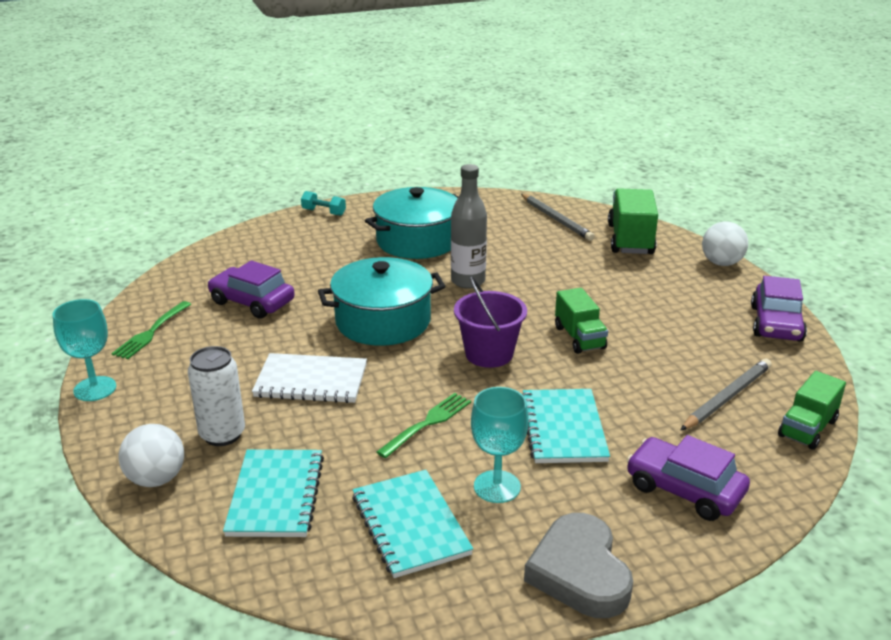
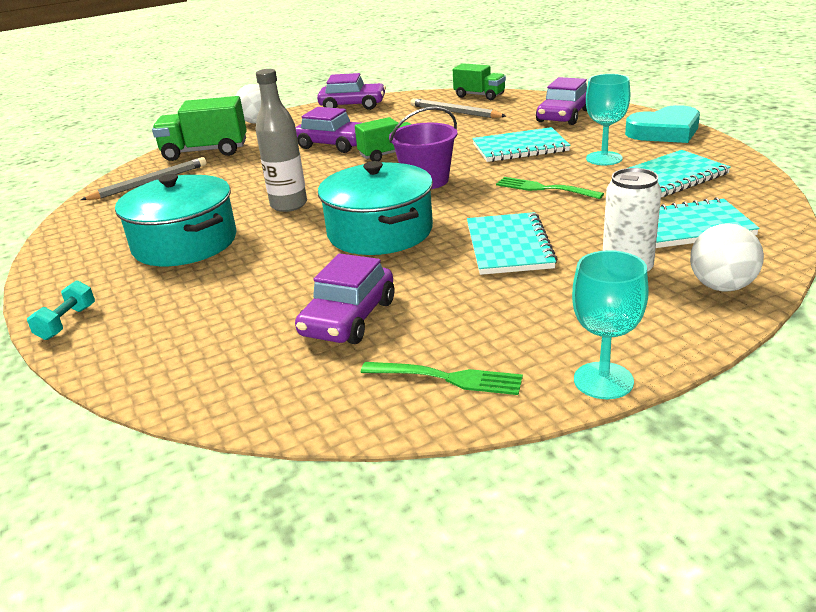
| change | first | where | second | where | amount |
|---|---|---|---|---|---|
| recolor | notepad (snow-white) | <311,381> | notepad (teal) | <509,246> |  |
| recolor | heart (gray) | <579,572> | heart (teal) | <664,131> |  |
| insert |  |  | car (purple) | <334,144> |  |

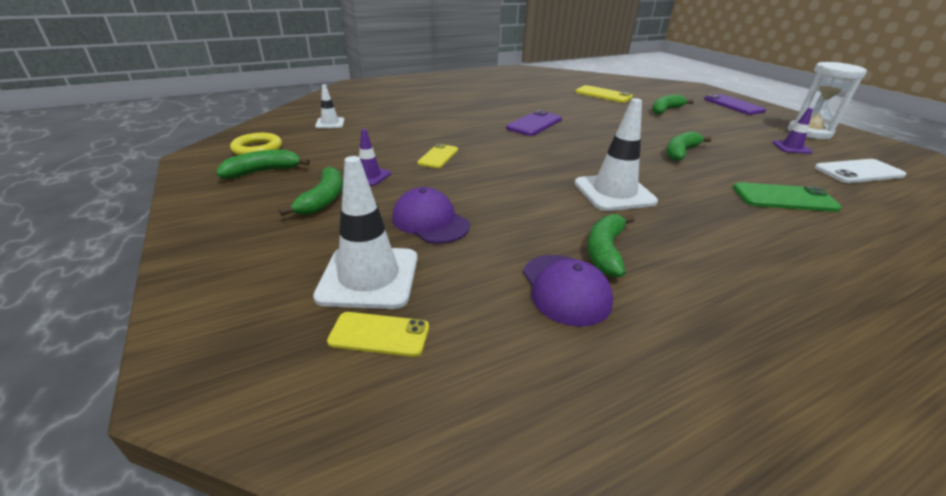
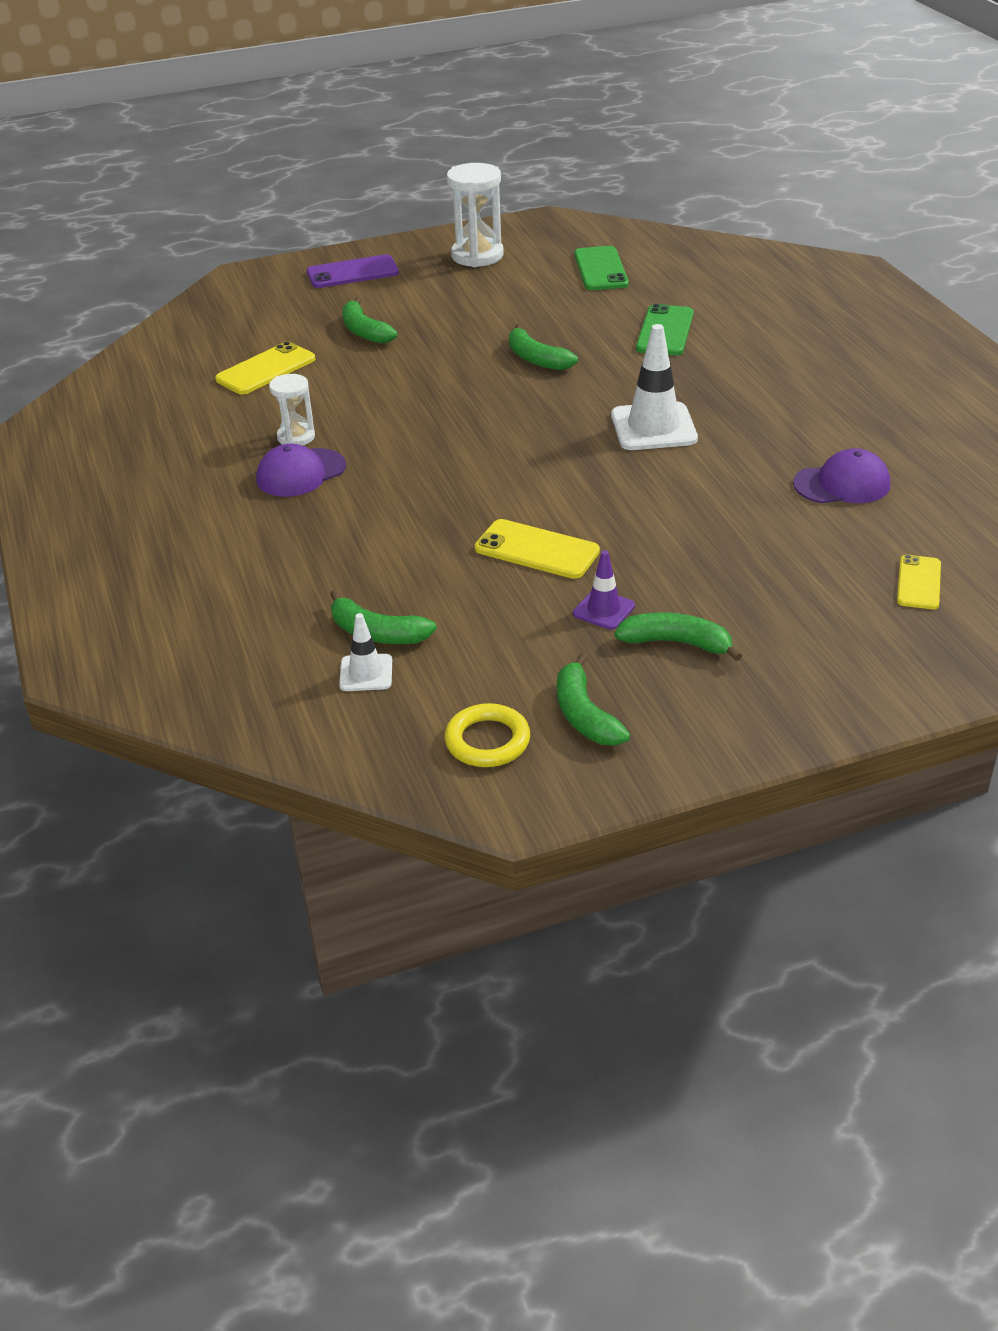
| change | first | where | second | where | amount |
|---|---|---|---|---|---|
| delete | traffic cone (snow-white) | <369,277> |  |  |  |
| move | baseball cap (purple) | <430,221> |  | <301,473> |  |
| resize | smartphone (golden) | <438,156> |  | <537,550> | x1.50 |
| delete | smartphone (purple) | <534,124> |  |  |  |
| move | banana fruit (green) | <605,251> |  | <377,633> |  |
| delete | traffic cone (purple) | <791,147> |  |  |  |
| recolor | smartphone (snow-white) | <858,172> | smartphone (green) | <601,269> |  |
| insert |  |  | hourglass (snow-white) | <296,437> |  |

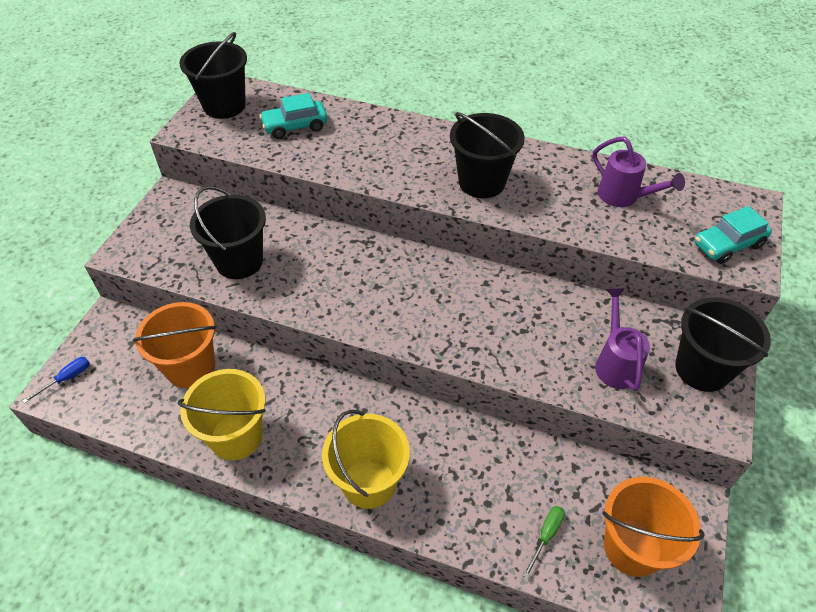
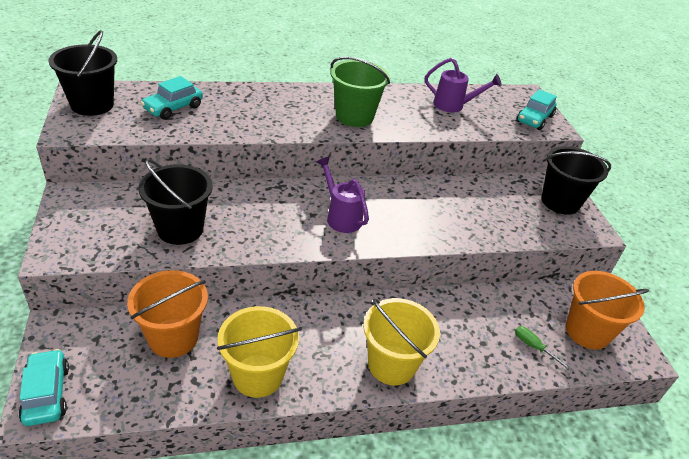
| change | first | where | second | where | amount |
|---|---|---|---|---|---|
| replace | flat screwdriver (royal blue) | <67,378> | car (teal) | <46,394> |  |
| recolor | sand bucket (black) | <481,182> | sand bucket (green) | <354,116> |  |
| rotate | flat screwdriver (green) | <546,535> |  | <534,347> | 45 degrees counterclockwise |
| move | watering can (purple) | <615,363> |  | <341,217> |  |

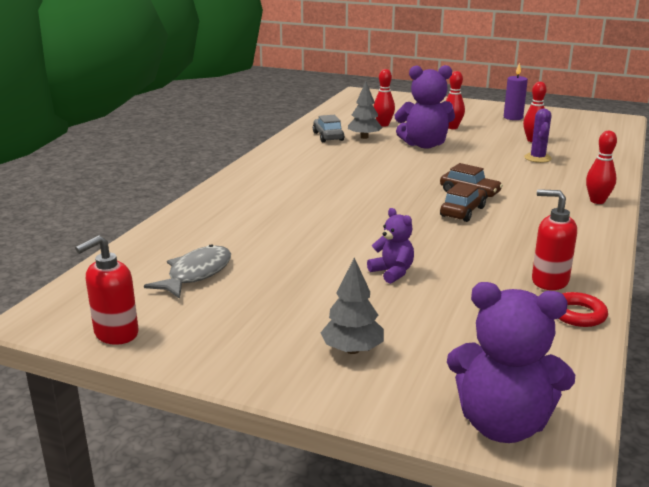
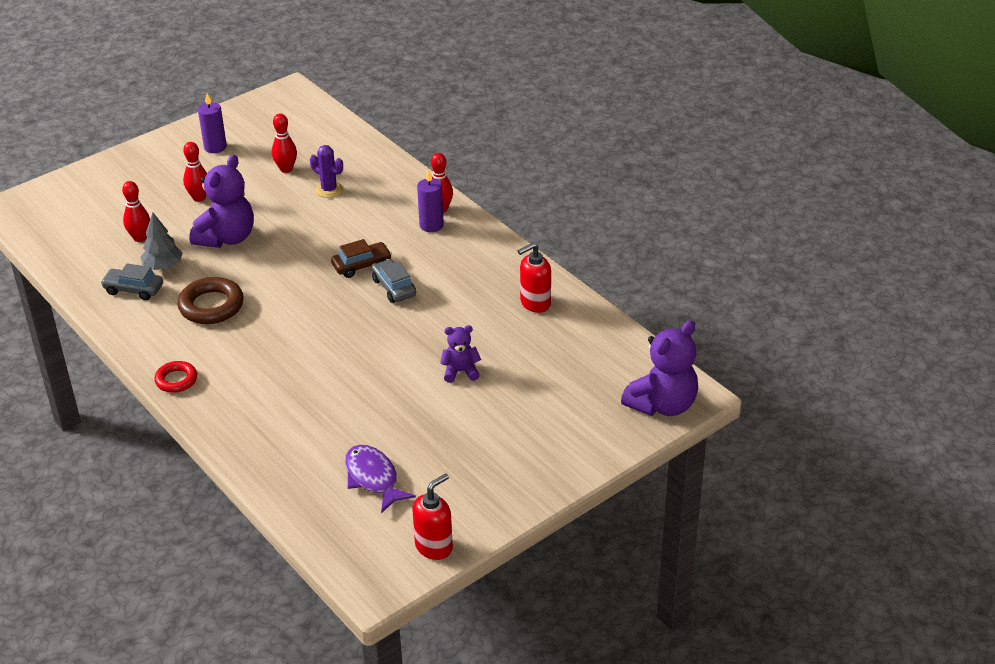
| change | first | where | second | where | amount |
|---|---|---|---|---|---|
| rotate | pump bottle (scarlet) | <116,334> |  | <434,546> | 120 degrees counterclockwise |
| recolor | fish (gray) | <196,274> | fish (purple) | <373,478> |  |
| delete | tree (gray) | <352,350> |  |  |  |
| recolor | car (russet) | <462,212> | car (gray) | <394,288> |  |
| move | ring (scarlet) | <578,314> |  | <176,380> |  |
| insert |  |  | ring (russet) | <211,306> |  |
| insert |  |  | pillar candle (purple) | <431,225> |  |

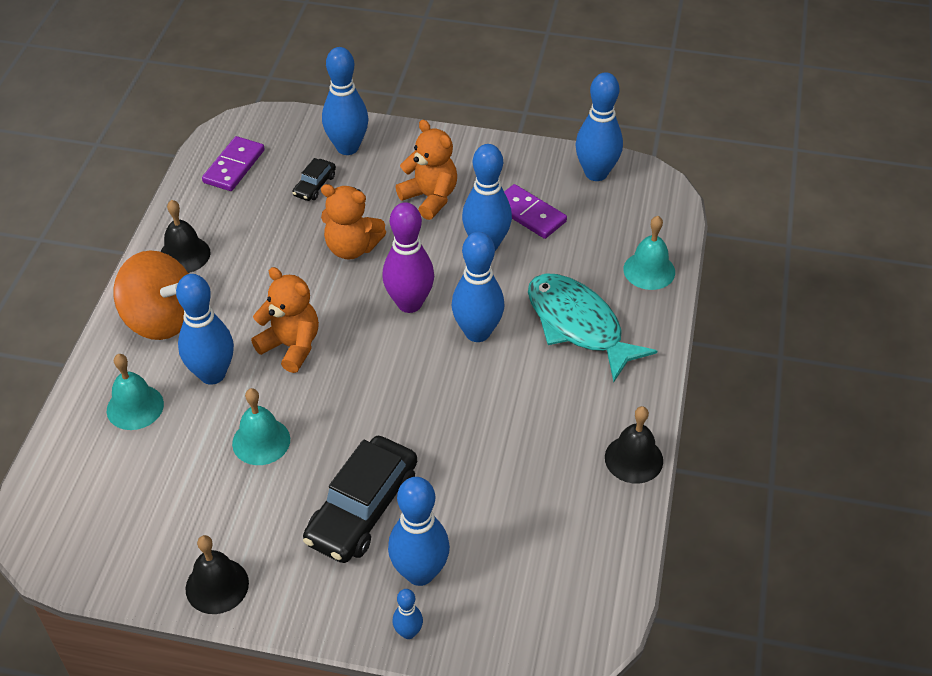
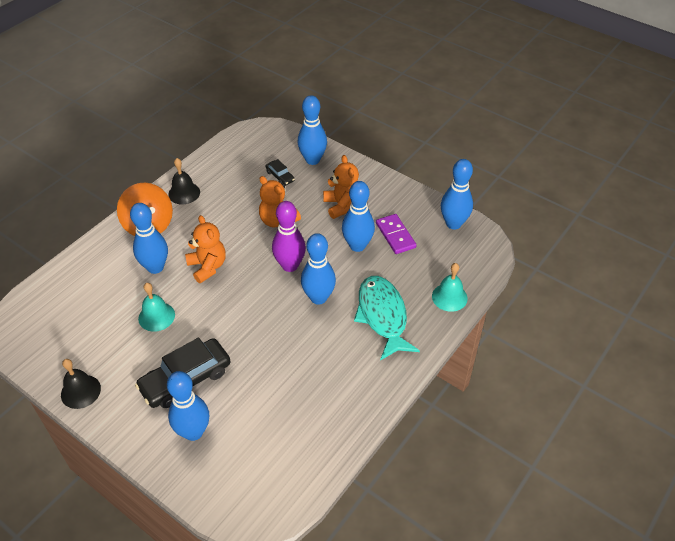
| change | first | where | second | where | amount |
|---|---|---|---|---|---|
| delete | hand bell (teal) | <135,407> |  |  |  |
| delete | domino piece (purple) | <234,166> |  |  |  |
| rotate | car (black) | <314,185> |  | <280,176> | 90 degrees counterclockwise |
| delete | bowling pin (royal blue) | <408,632> |  |  |  |
| delete | hand bell (black) | <633,459> |  |  |  |

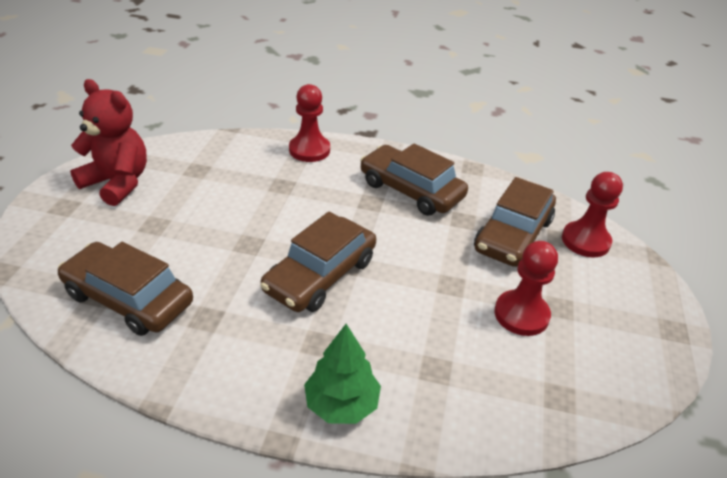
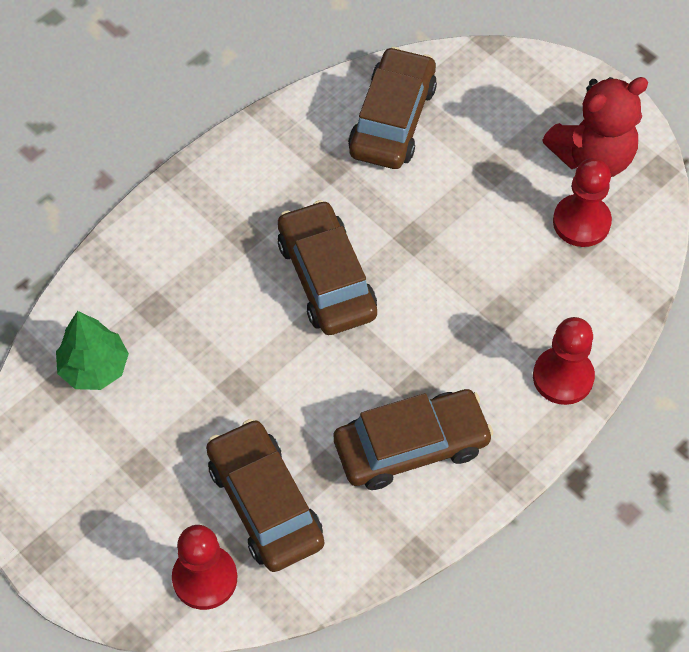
| change | first | where | second | where | amount |
|---|---|---|---|---|---|
| rotate | car (russet) | <129,298> |  | <392,119> | 45 degrees counterclockwise |
| move | tree (green) | <342,404> |  | <94,368> |  |
| move | pawn (scarlet) | <521,314> |  | <581,222> |  |

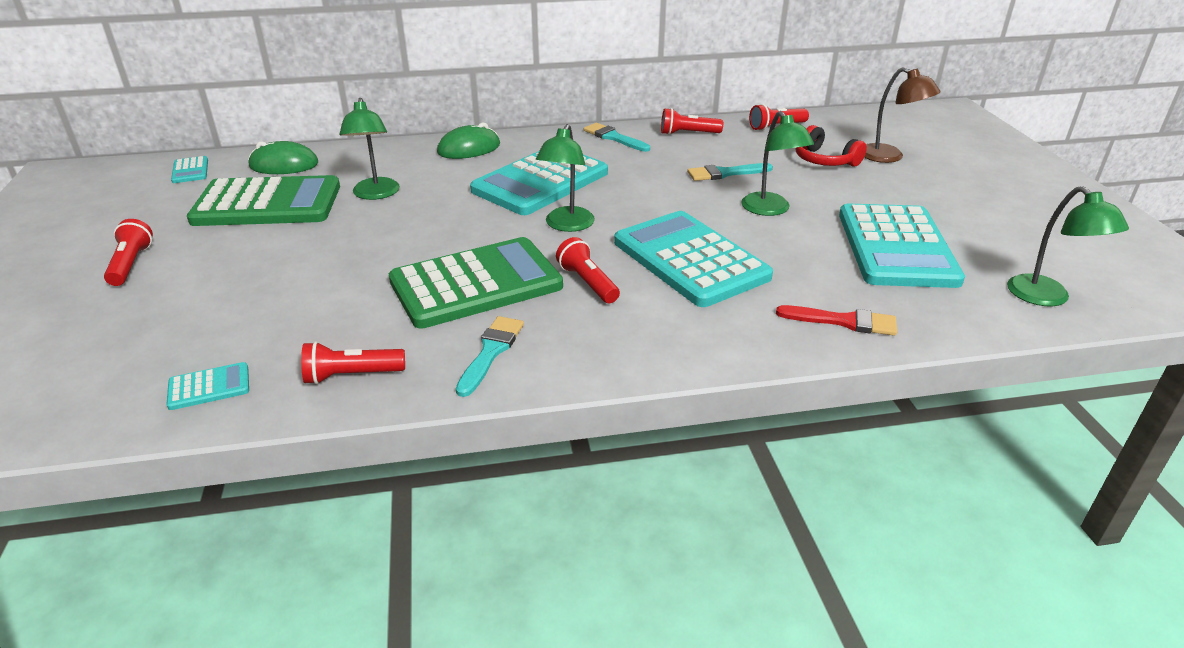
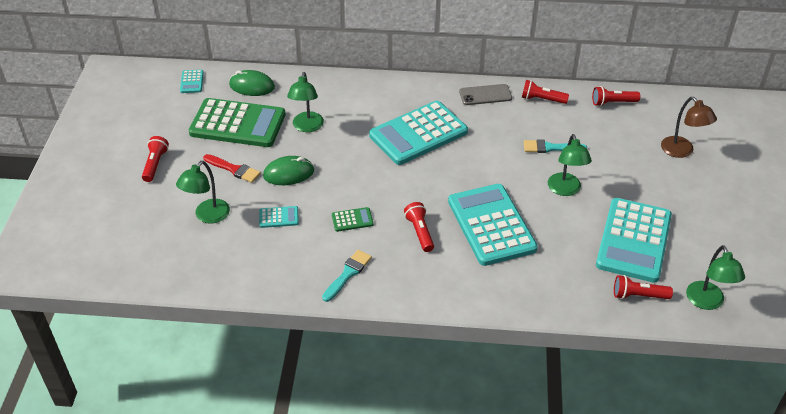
| change | first | where | second | where | amount |
|---|---|---|---|---|---|
| move | pocket calculator (teal) | <209,387> |  | <279,217> |  |
| move | flashlight (scarlet) | <351,375> |  | <638,295> |  |
| resize | pocket calculator (green) | <476,284> |  | <352,220> | x0.41 |
| move | PC mouse (green) | <469,148> |  | <288,173> |  |
| move | desk lamp (green) | <566,225> |  | <207,216> |  |
| replace | paintbrush (teal) | <614,138> | smartphone (gray) | <485,95> |  |
| move | paintbrush (scarlet) | <843,321> |  | <234,169> |  |
| delete | headset (scarlet) | <824,160> |  |  |  |

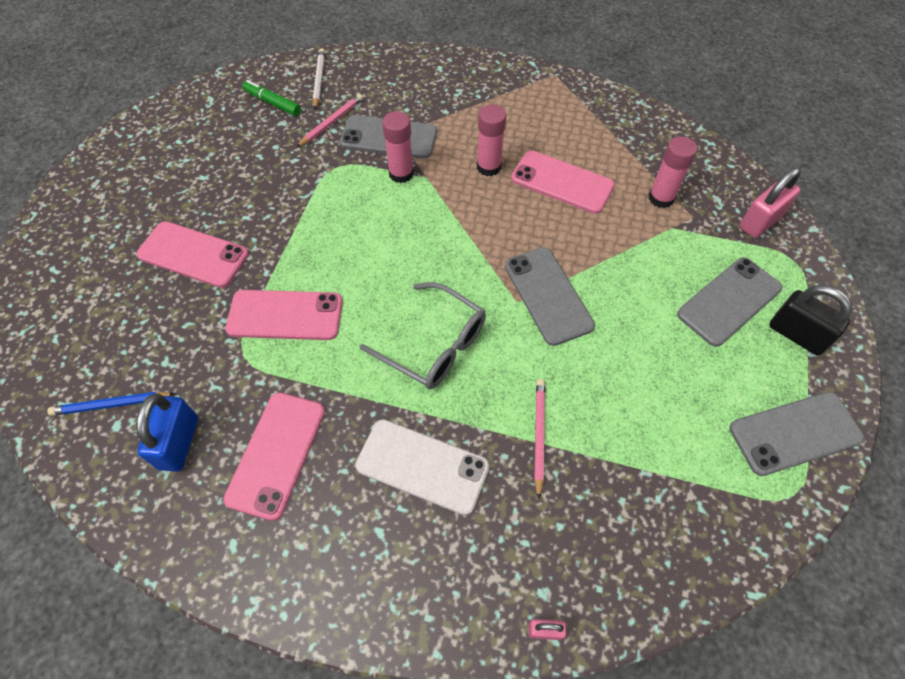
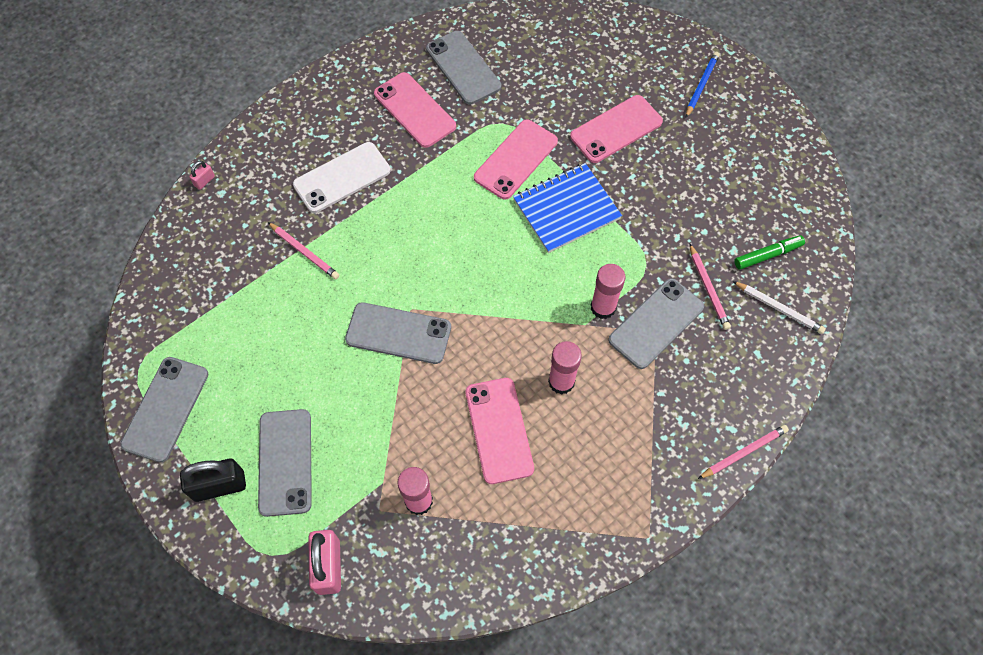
| change | first | where | second | where | amount |
|---|---|---|---|---|---|
| move | lead pencil (royal blue) | <111,405> |  | <701,85> |  |
| replace | padlock (royal blue) | <179,443> | smartphone (gray) | <463,68> |  |
| delete | eyeglasses (gray) | <434,345> |  |  |  |
| rotate | smartphone (rose-pink) | <562,182> |  | <499,430> | 75 degrees counterclockwise |
| insert |  |  | notepad (royal blue) | <566,209> |  |
| insert |  |  | lead pencil (rose-pink) | <744,452> |  |

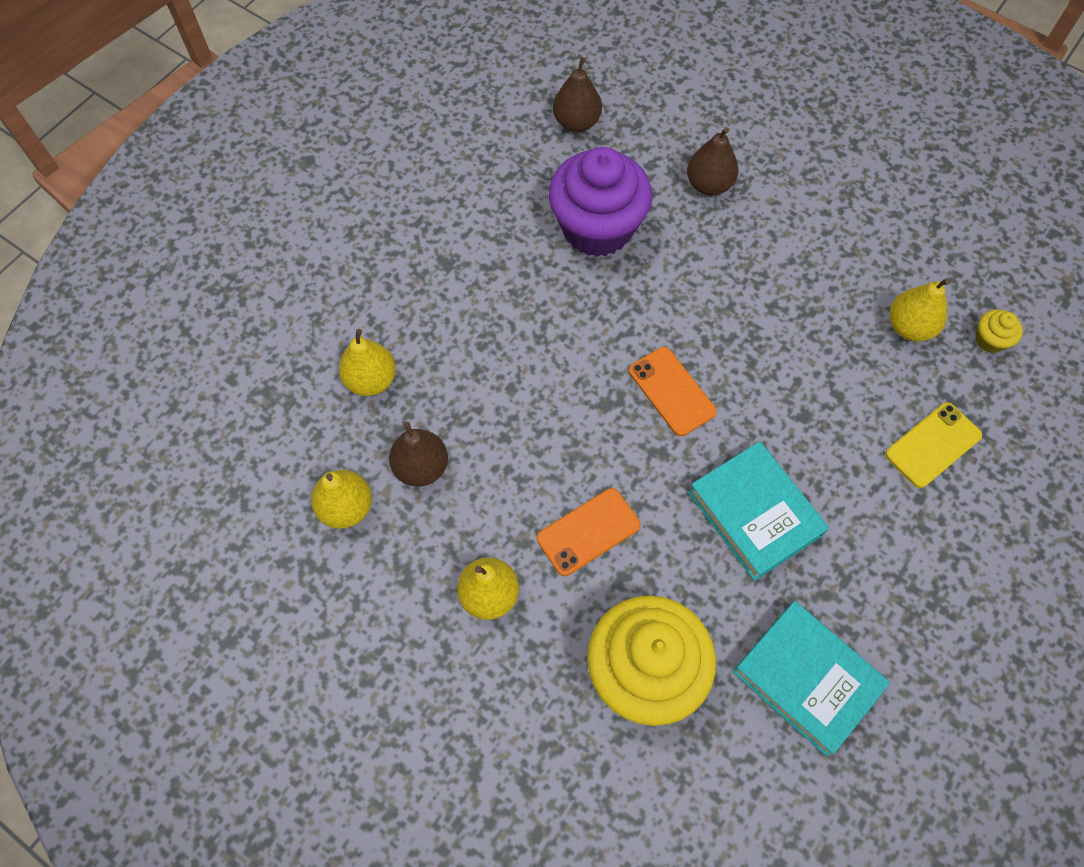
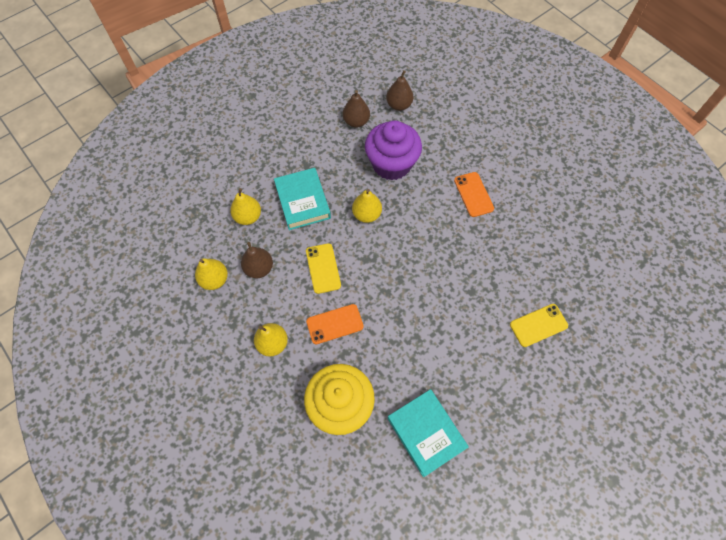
| change | first | where | second | where | amount |
|---|---|---|---|---|---|
| move | smartphone (bright orange) | <671,391> |  | <473,194> |  |
| move | pear (russet) | <709,184> |  | <356,121> |  |
| move | book (teal) | <754,513> |  | <302,201> |  |
| move | pear (golden) | <909,327> |  | <366,214> |  |
| delete | fairy cake (golden) | <990,340> |  |  |  |
| insert |  |  | smartphone (golden) | <323,268> |  |

